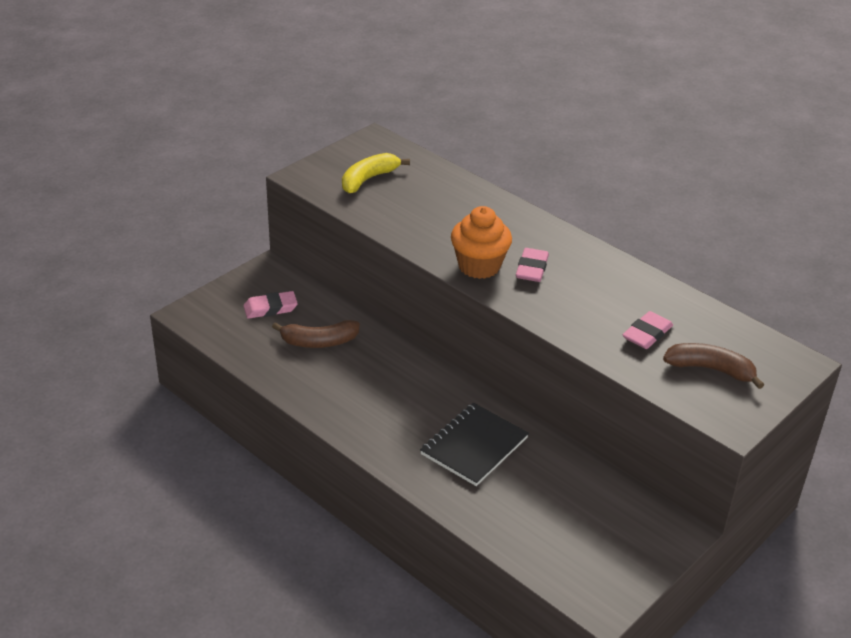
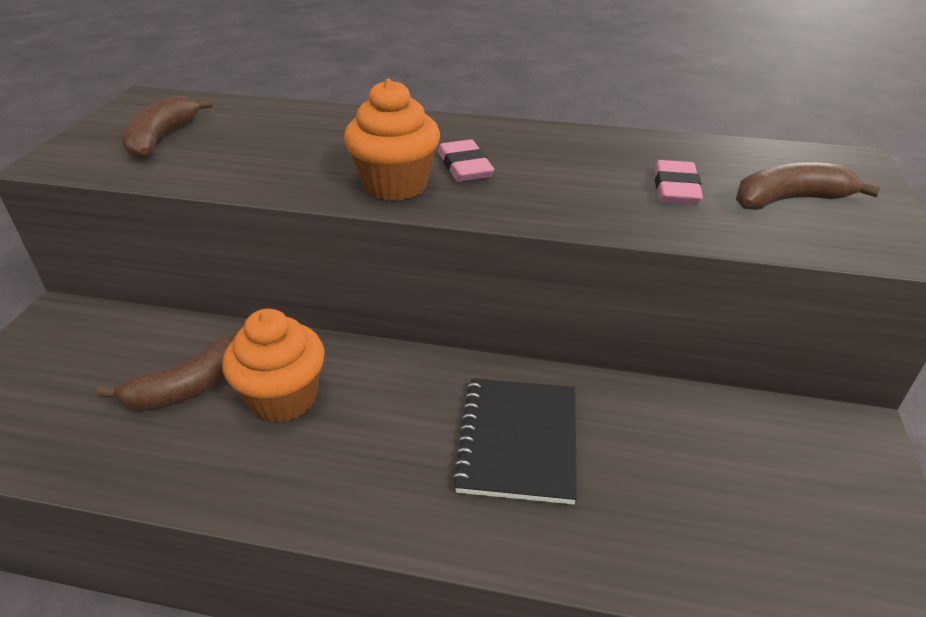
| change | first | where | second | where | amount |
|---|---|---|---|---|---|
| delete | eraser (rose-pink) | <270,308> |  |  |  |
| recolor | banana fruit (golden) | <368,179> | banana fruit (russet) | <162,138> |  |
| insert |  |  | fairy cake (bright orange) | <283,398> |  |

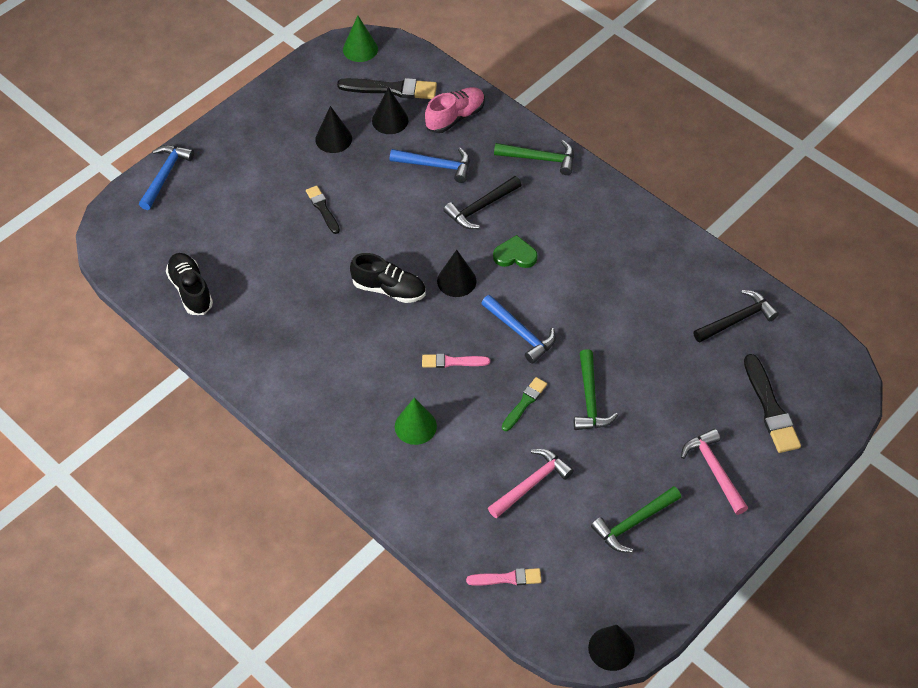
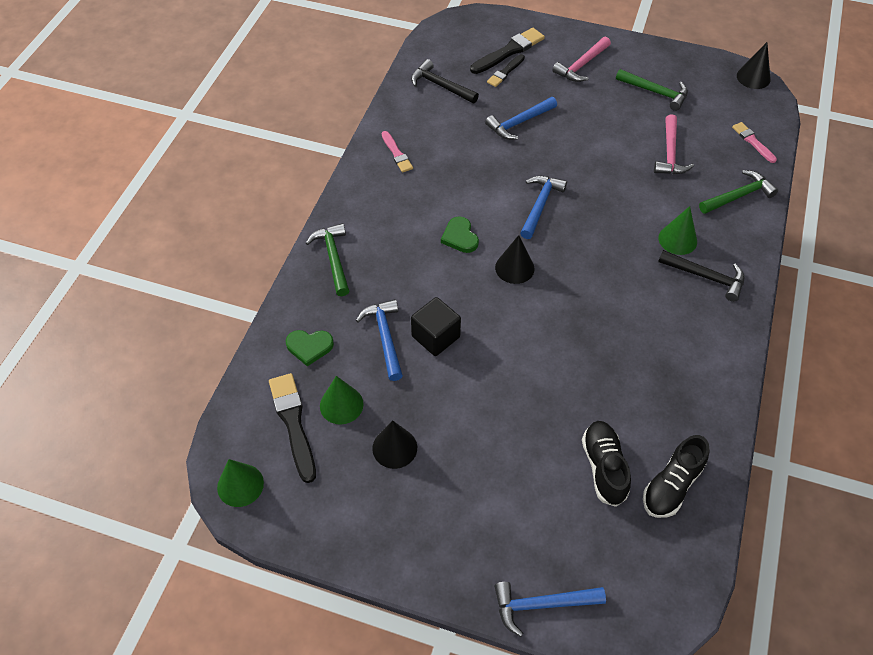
| change | first | where | second | where | amount |
|---|---|---|---|---|---|
| move | paintbrush (black) | <323,209> |  | <505,72> |  |
| move | lace-up shoe (black) | <389,289> |  | <604,467> |  |
| recolor | solid cone (black) | <390,120> | solid cone (green) | <341,405> |  |
| move | paintbrush (rose-pink) | <452,362> |  | <396,153> |  |
| replace | lace-up shoe (rose-pink) | <455,117> | heart (green) | <309,347> |  |
| move | claw hammer (black) | <481,207> |  | <706,277> |  |
| rotate | claw hammer (rose-pink) | <531,484> |  | <670,153> | 105 degrees counterclockwise |
| delete | paintbrush (green) | <524,403> |  |  |  |
| move | claw hammer (green) | <590,399> |  | <738,196> |  |
| insert |  |  | solid cube (black) | <435,336> |  |
| insert |  |  | claw hammer (royal blue) | <519,123> |  |

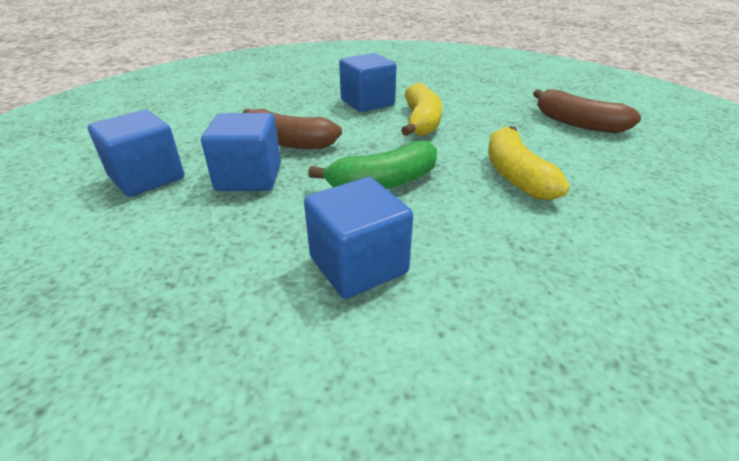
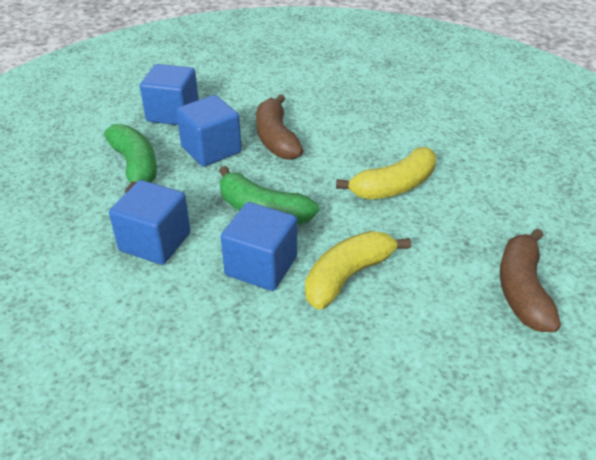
| change | first | where | second | where | amount |
|---|---|---|---|---|---|
| move | solid cube (royal blue) | <367,103> |  | <261,266> |  |
| insert |  |  | banana fruit (green) | <135,166> |  |

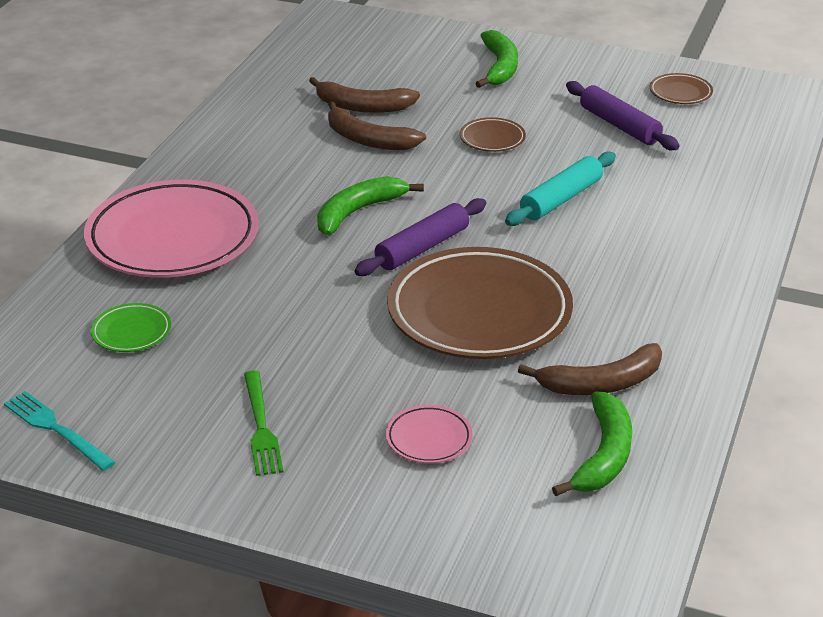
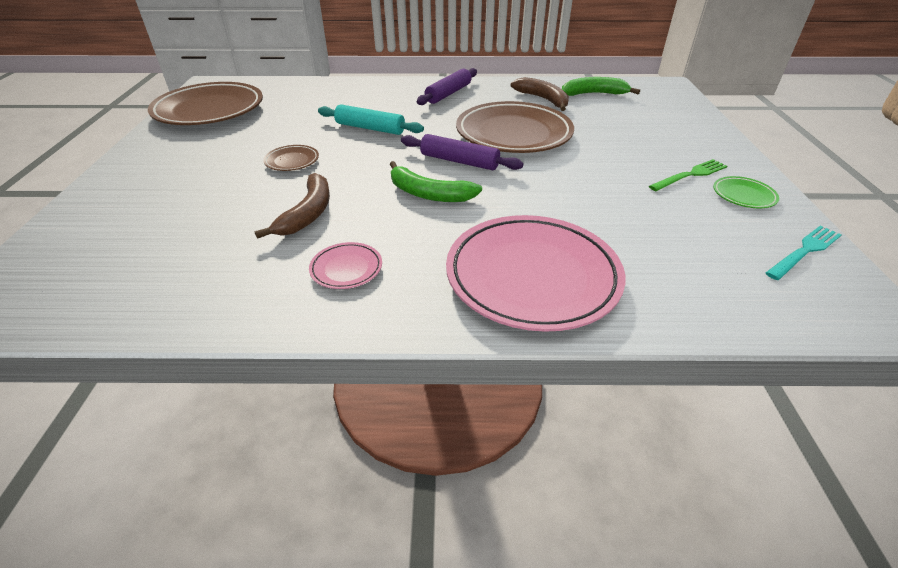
| change | first | where | second | where | amount |
|---|---|---|---|---|---|
| rotate | dinner fork (teal) | <56,429> |  | <804,251> | 150 degrees counterclockwise |
| move | plate (green) | <131,332> |  | <743,195> |  |
| delete | banana fruit (russet) | <362,106> |  |  |  |
| move | plate (rose-pink) | <429,438> |  | <346,269> |  |
| delete | banana fruit (green) | <500,67> |  |  |  |
| move | pastry roller (purple) | <619,125> |  | <448,94> |  |
| resize | plate (russet) | <680,92> |  | <209,110> | x2.36 |

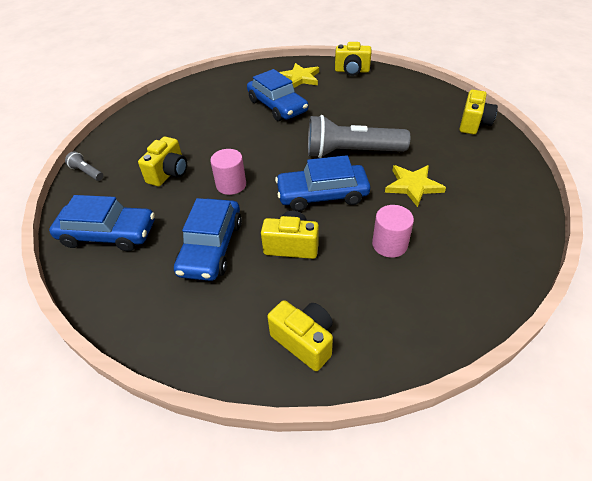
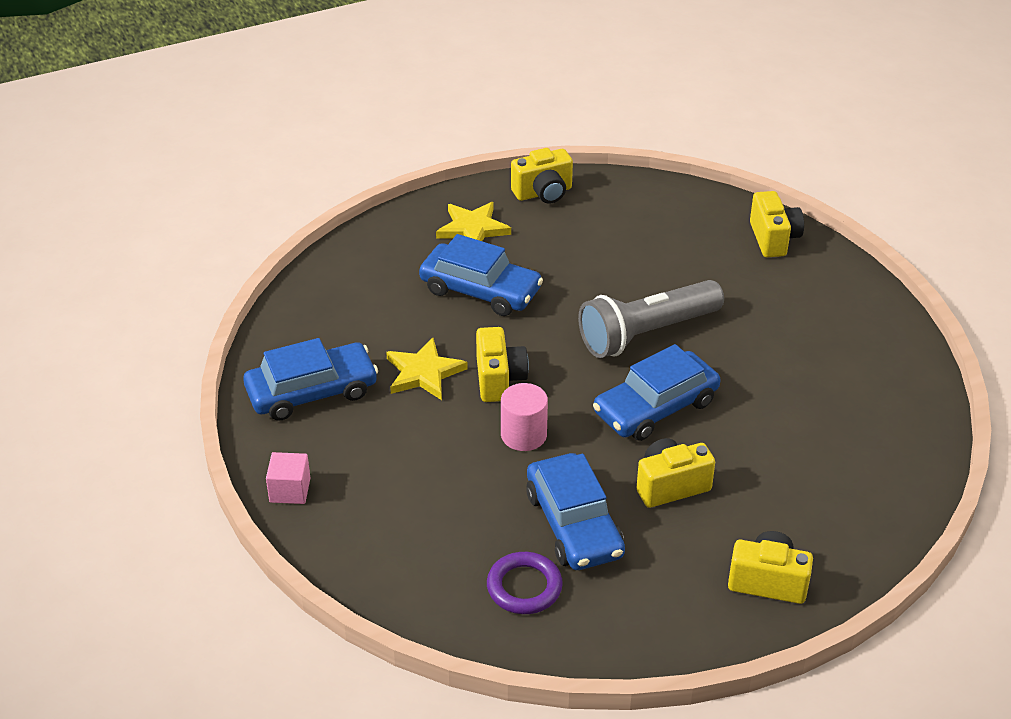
| change | first | where | second | where | amount |
|---|---|---|---|---|---|
| move | car (royal blue) | <108,234> |  | <312,392> |  |
| replace | flashlight (gray) | <87,172> | solid cube (rose-pink) | <290,490> |  |
| move | compact camera (golden) | <169,173> |  | <499,379> |  |
| delete | cylinder shape (rose-pink) | <389,244> |  |  |  |
| move | star (golden) | <413,186> |  | <424,373> |  |
| insert |  |  | ring (purple) | <524,587> |  |

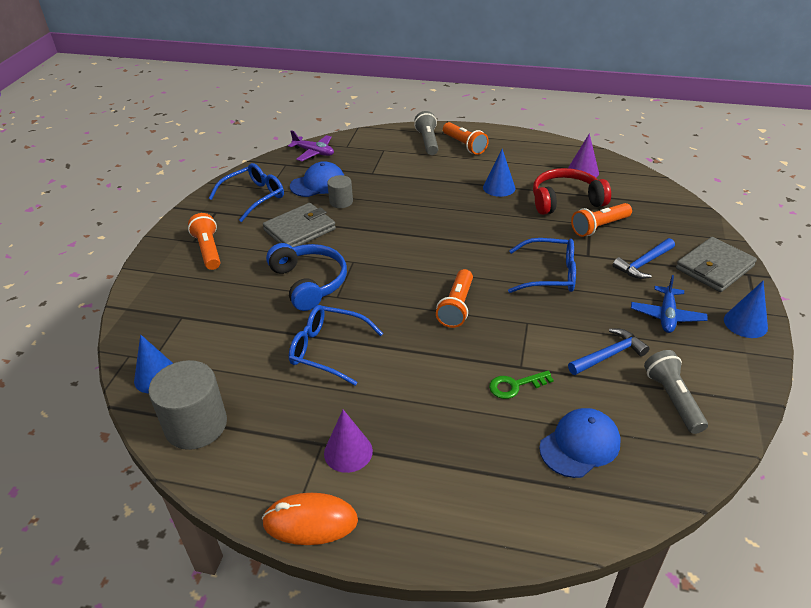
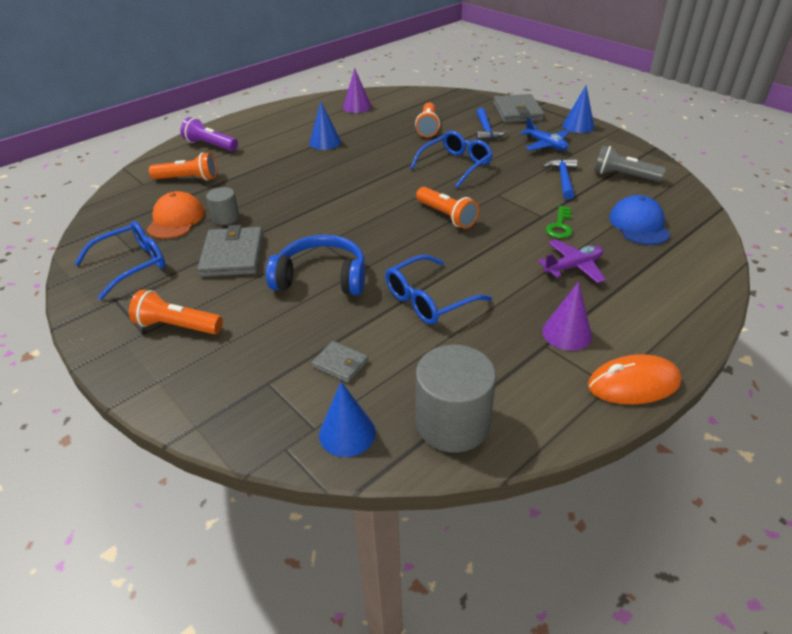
| change | first | where | second | where | amount |
|---|---|---|---|---|---|
| rotate | eyeglasses (royal blue) | <254,197> |  | <132,265> | 60 degrees clockwise |
| rotate | PC mouse (bright orange) | <310,522> |  | <633,384> | 45 degrees clockwise |
| move | toy plane (purple) | <314,152> |  | <573,267> |  |
| recolor | baseball cap (royal blue) | <318,184> | baseball cap (bright orange) | <176,220> |  |
| recolor | flashlight (gray) | <427,141> | flashlight (purple) | <210,145> |  |
| move | flashlight (bright orange) | <464,145> |  | <188,179> |  |
| delete | headset (scarlet) | <565,200> |  |  |  |
| insert |  |  | wallet (gray) | <340,364> |  |

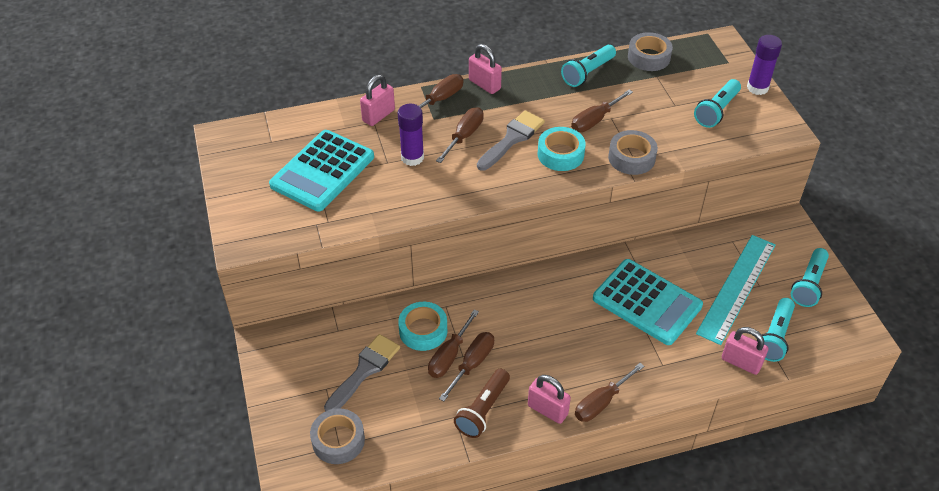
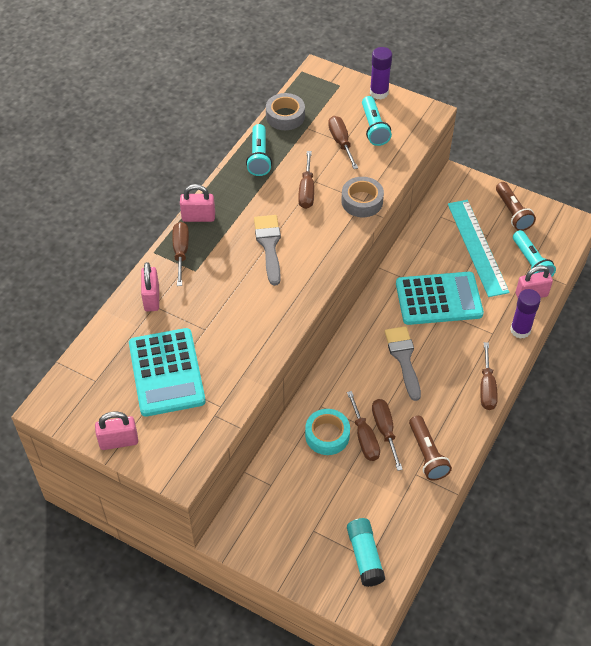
| change | first | where | second | where | amount |
|---|---|---|---|---|---|
| replace | roll of tape (gray) | <338,440> | glue (teal) | <365,556> |  |
| move | paintbrush (gray) | <364,371> |  | <403,358> |  |
| move | glue (purple) | <412,158> |  | <520,330> |  |
| move | flat screwdriver (russet) | <464,136> |  | <341,142> |  |
| move | padlock (rose-pink) | <547,410> |  | <119,441> |  |
| delete | roll of tape (teal) | <560,154> |  |  |  |
| recolor | flashlight (teal) | <808,284> | flashlight (russet) | <512,213> |  |

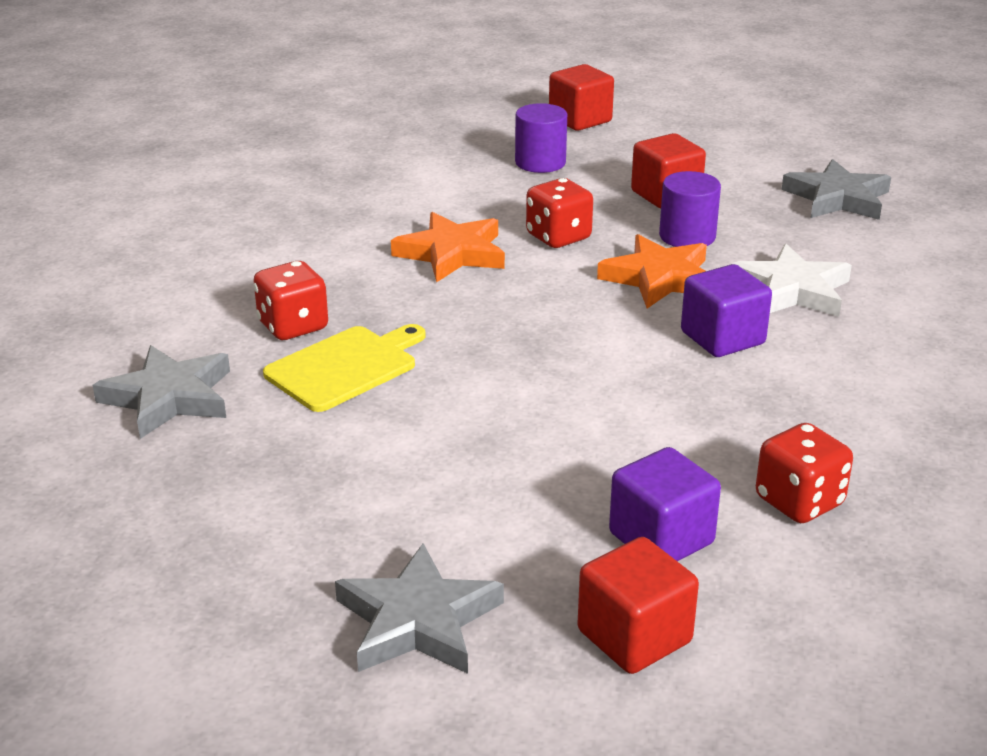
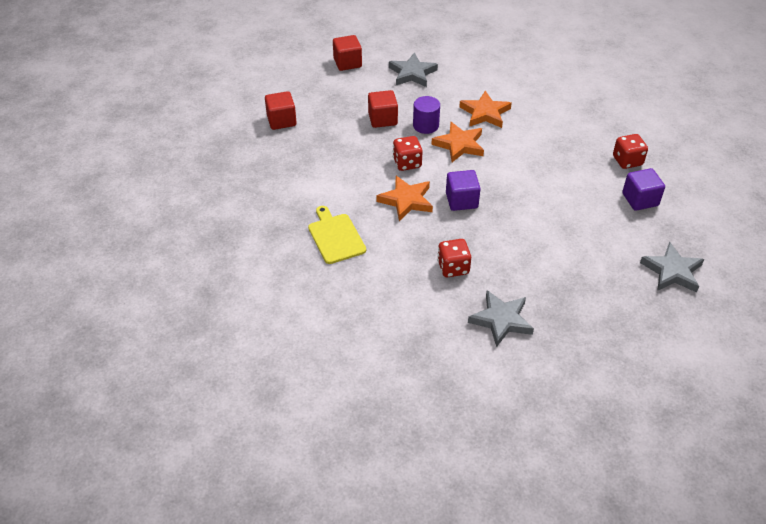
| change | first | where | second | where | amount |
|---|---|---|---|---|---|
| move | bread board (golden) | <345,367> |  | <335,237> |  |
| delete | cylinder shape (purple) | <540,162> |  |  |  |
| move | solid cube (scarlet) | <634,636> |  | <347,63> |  |
| move | solid cube (purple) | <722,338> |  | <461,200> |  |
| recolor | star (snow-white) | <792,290> | star (bright orange) | <485,113> |  |

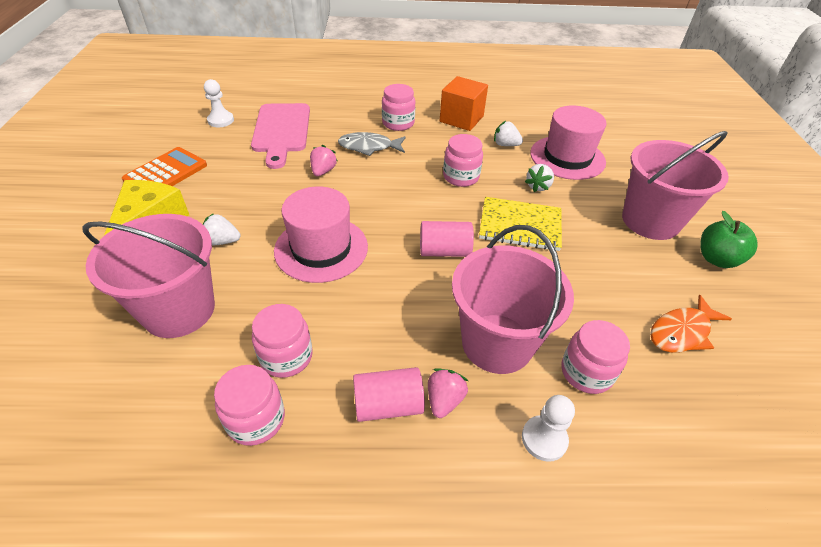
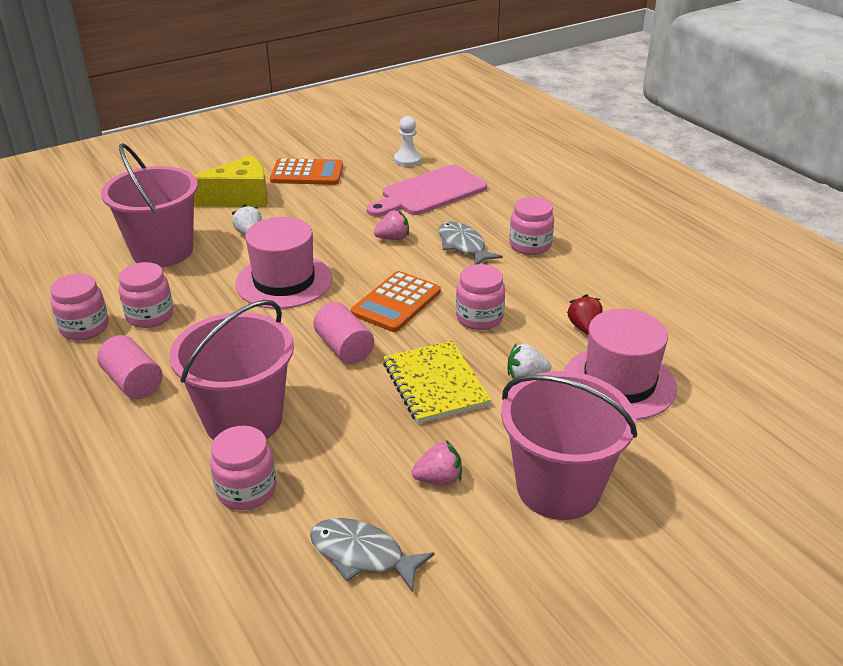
| change | first | where | second | where | amount |
|---|---|---|---|---|---|
| move | toy strawberry (rose-pink) | <444,400> |  | <438,479> |  |
| delete | solid cube (bright orange) | <461,119> |  |  |  |
| recolor | toy strawberry (snow-white) | <505,145> | toy strawberry (scarlet) | <584,328> |  |
| delete | pawn (snow-white) | <544,439> |  |  |  |
| recolor | fish (bright orange) | <682,332> | fish (gray) | <362,555> |  |
| delete | apple fruit (green) | <717,259> |  |  |  |
| insert |  |  | pocket calculator (bright orange) | <396,302> |  |

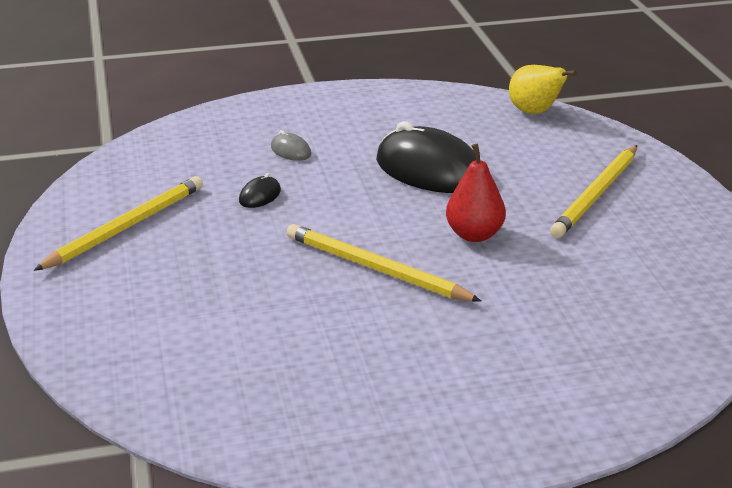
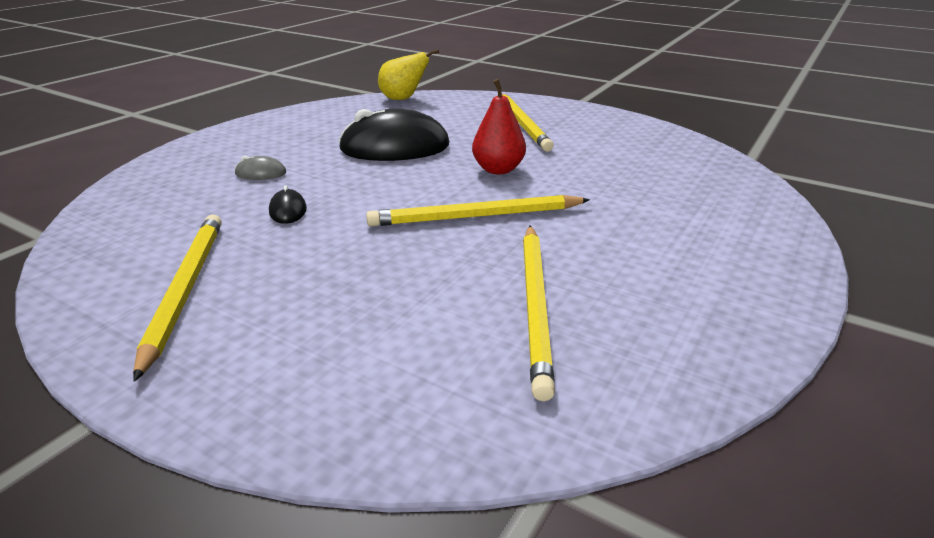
| change | first | where | second | where | amount |
|---|---|---|---|---|---|
| insert |  |  | lead pencil (golden) | <535,305> |  |

